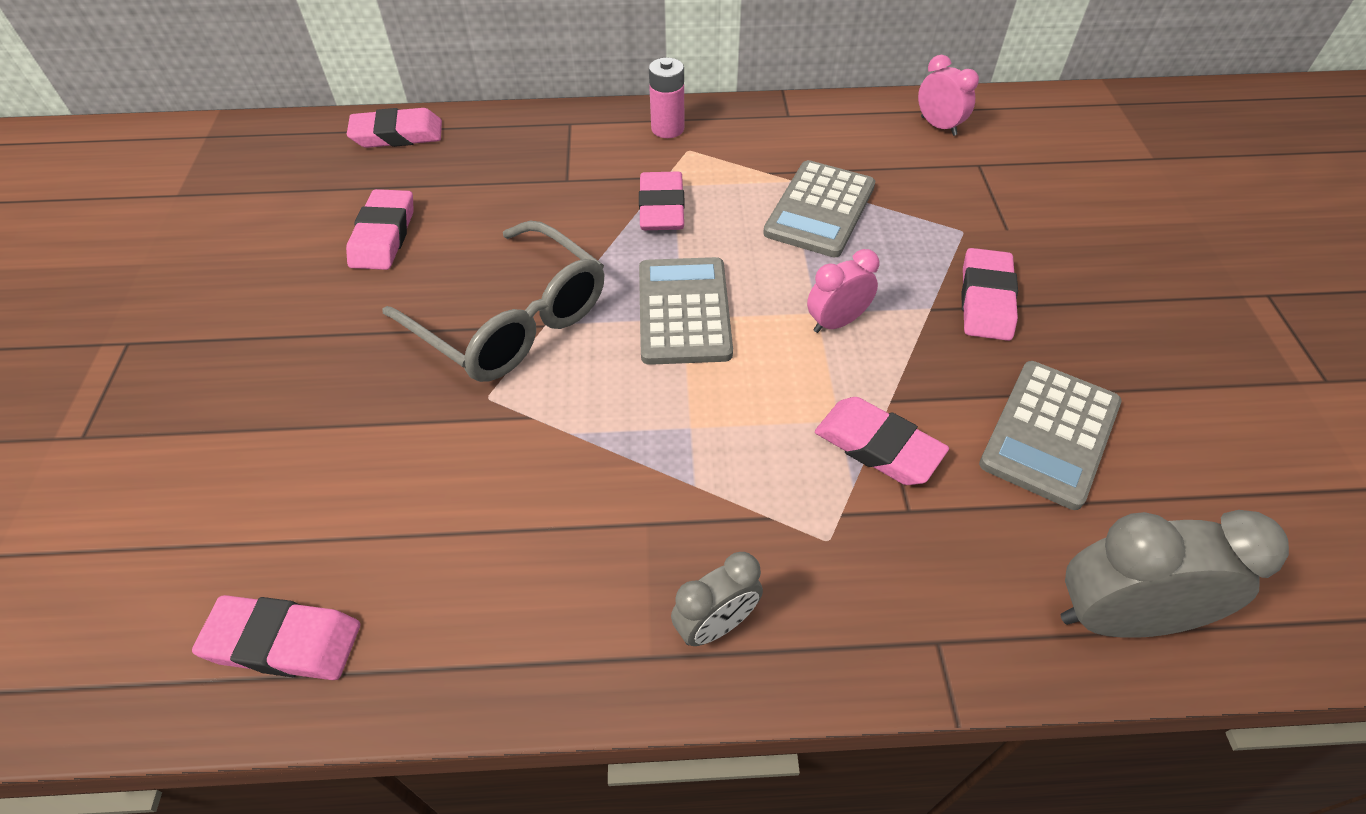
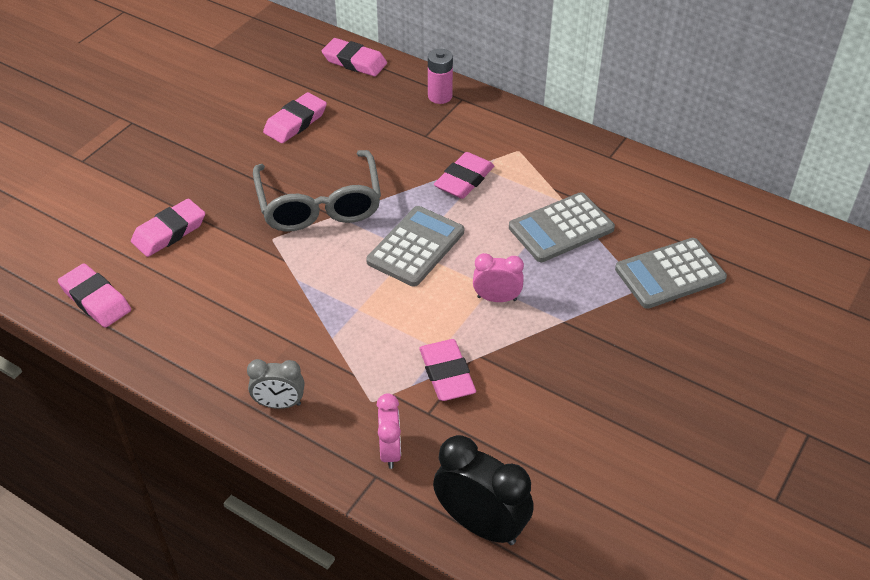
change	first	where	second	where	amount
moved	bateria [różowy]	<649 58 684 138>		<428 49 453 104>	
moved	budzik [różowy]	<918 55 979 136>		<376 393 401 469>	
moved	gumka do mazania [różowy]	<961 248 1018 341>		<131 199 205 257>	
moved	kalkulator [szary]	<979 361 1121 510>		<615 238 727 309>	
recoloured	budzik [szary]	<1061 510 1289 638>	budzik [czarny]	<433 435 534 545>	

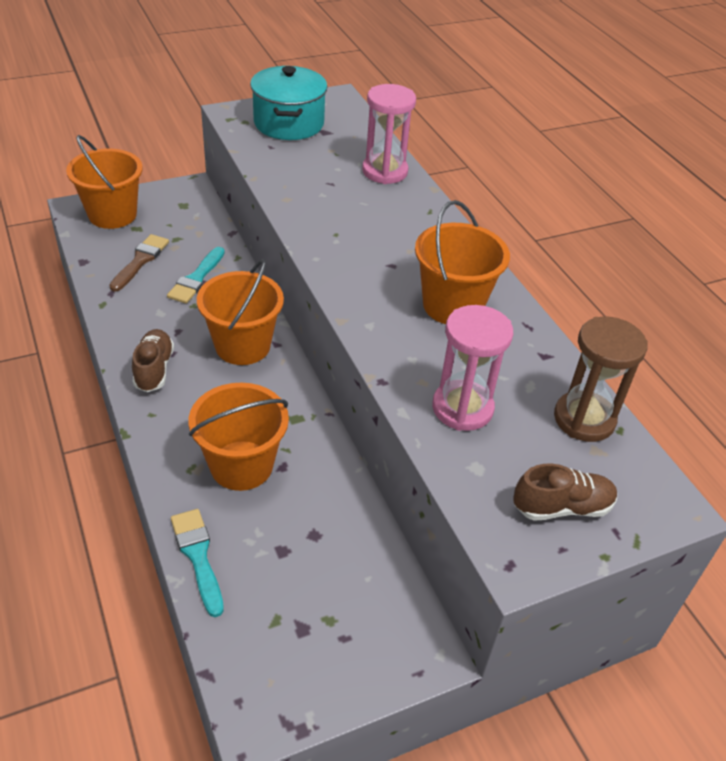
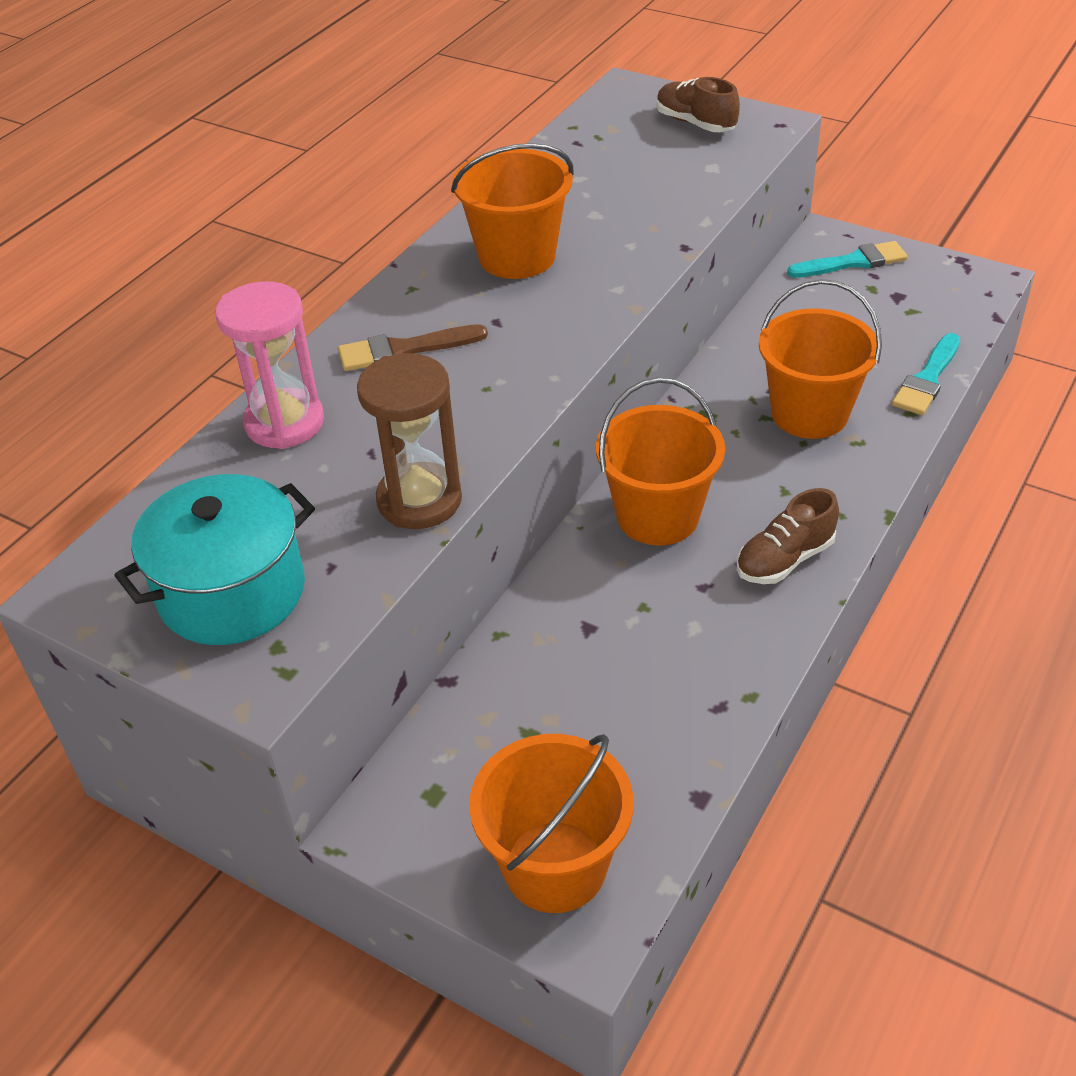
change	first	where	second	where	amount
removed	klepsydra [różowy]	<432 305 513 431>			
moved	pędzel [brązowy]	<109 234 169 292>		<338 324 488 371>	
moved	pędzel [turkusowy]	<167 247 225 304>		<787 241 908 278>	
moved	klepsydra [brązowy]	<554 316 648 442>		<357 353 462 529>	

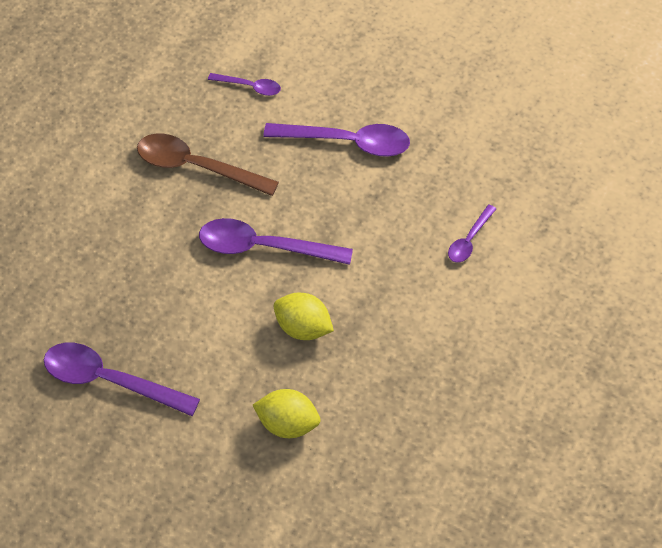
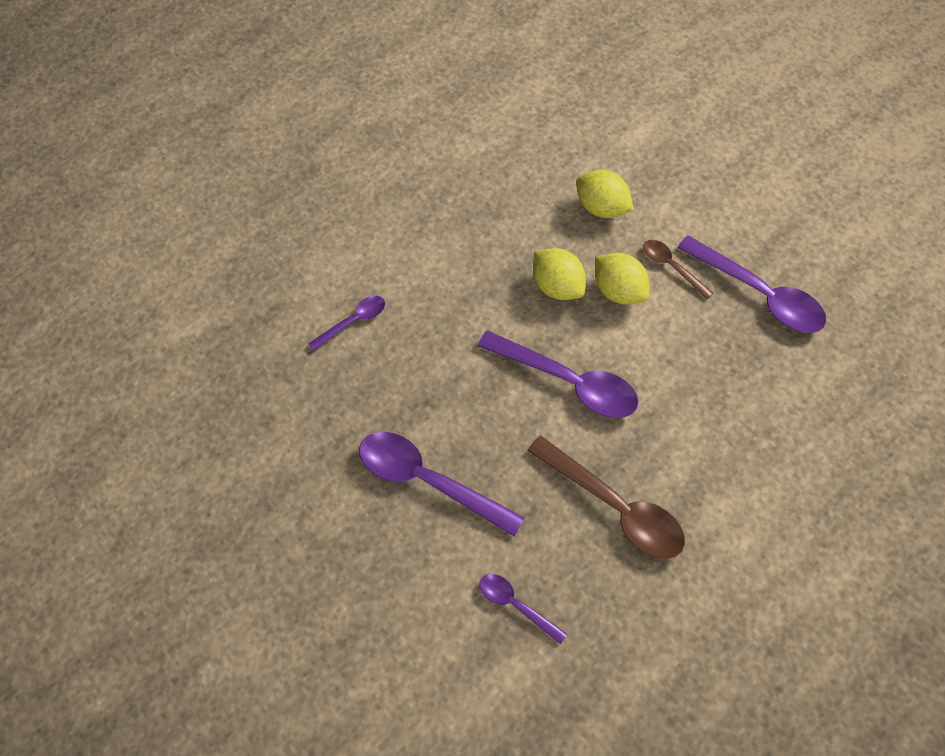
change	first	where	second	where	amount
added			cytryna [żółty]	<595 253 649 305>	
added			łyżka [brązowy]	<643 240 713 299>	

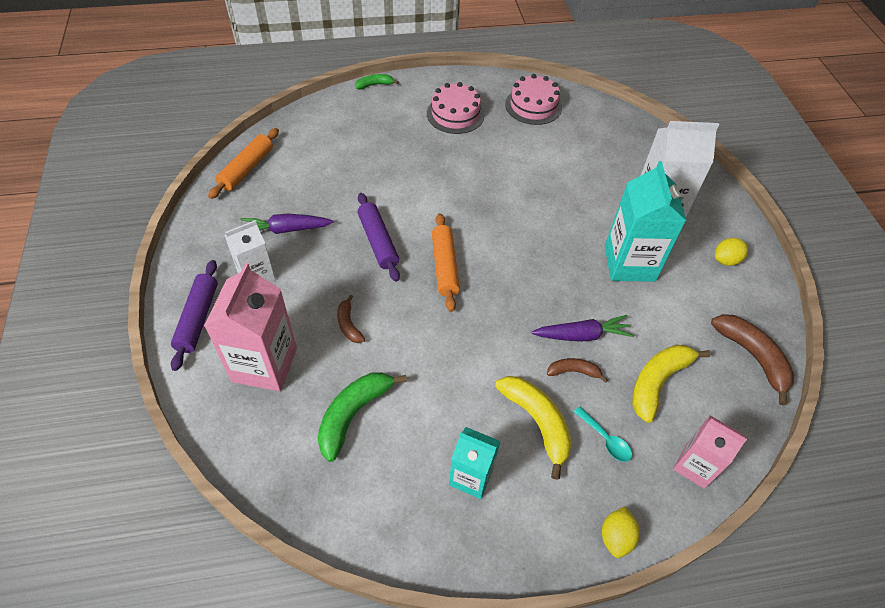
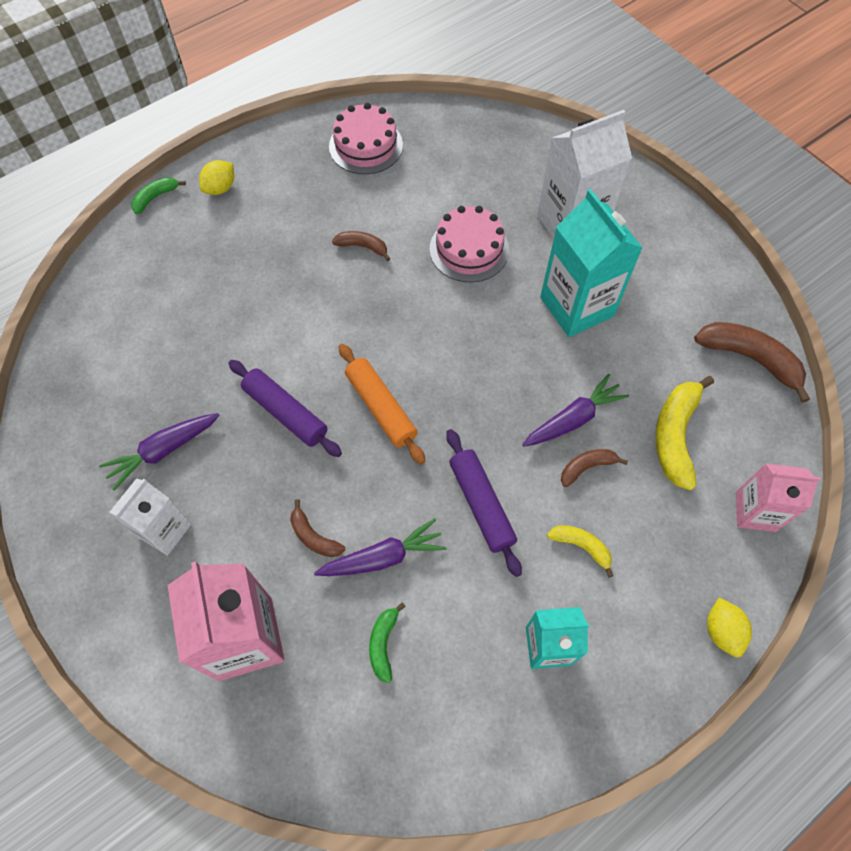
change	first	where	second	where	amount
removed	wałek do ciasta [pomarańczowy]	<208 128 279 199>			
removed	łyżka [turkusowy]	<574 407 632 462>			
added			marchewka [fioletowy]	<314 518 446 576>	
added			banan [brązowy]	<332 231 390 261>	
moved	wałek do ciasta [fioletowy]	<171 260 218 371>		<446 429 522 577>	
moved	tort [różowy]	<427 82 484 134>		<430 206 509 282>	
moved	cytryna [żółty]	<715 238 748 266>		<199 160 234 195>	
resized	banan [zielony]	<317 372 407 462>		<369 603 406 683>	x0.55
resized	banan [żółty]	<495 376 572 480>		<547 525 613 578>	x0.55

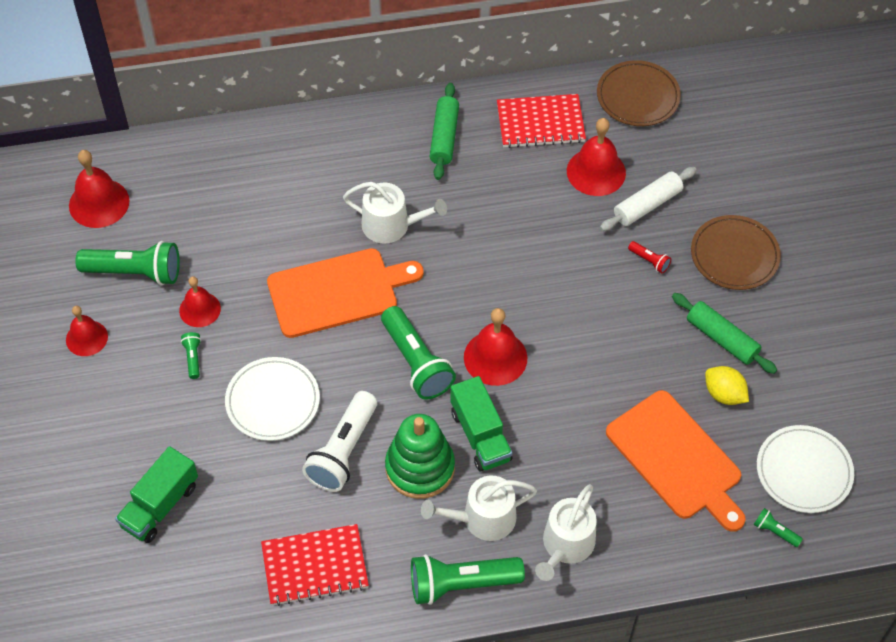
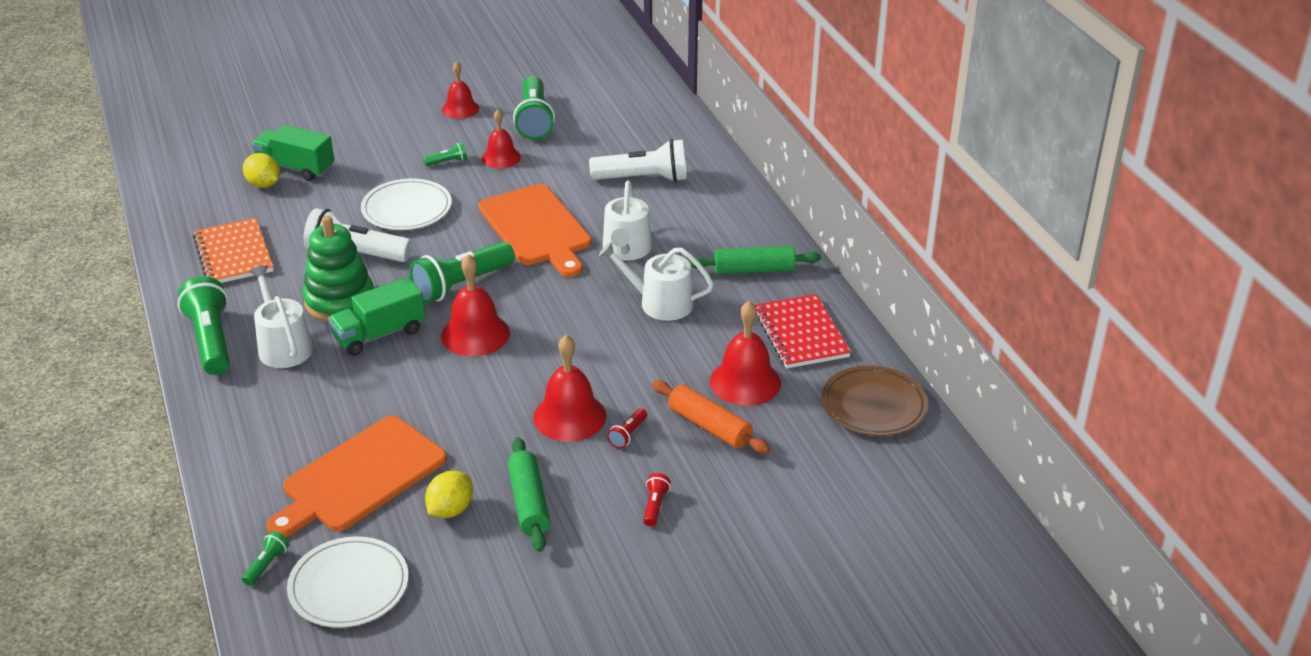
change	first	where	second	where	amount
added			cytryna [żółty]	<243 153 280 188>	
added			latarka [biały]	<589 139 687 182>	
moved	dzwonek [czerwony]	<69 150 129 228>		<533 335 606 442>	
moved	konewka [biały]	<535 484 597 581>		<599 241 714 321>	
replaced	talerz [brązowy]	<691 215 781 290>	latarka [czerwony]	<644 473 671 526>	
recoloured	zeszyt [czerwony]	<261 524 369 606>	zeszyt [pomarańczowy]	<193 218 274 283>	
recoloured	wałek do ciasta [biały]	<600 167 697 231>	wałek do ciasta [pomarańczowy]	<652 380 770 454>	
turned	wałek do ciasta [zielony]	<672 293 777 374>		<507 437 550 552>	45 degrees counterclockwise

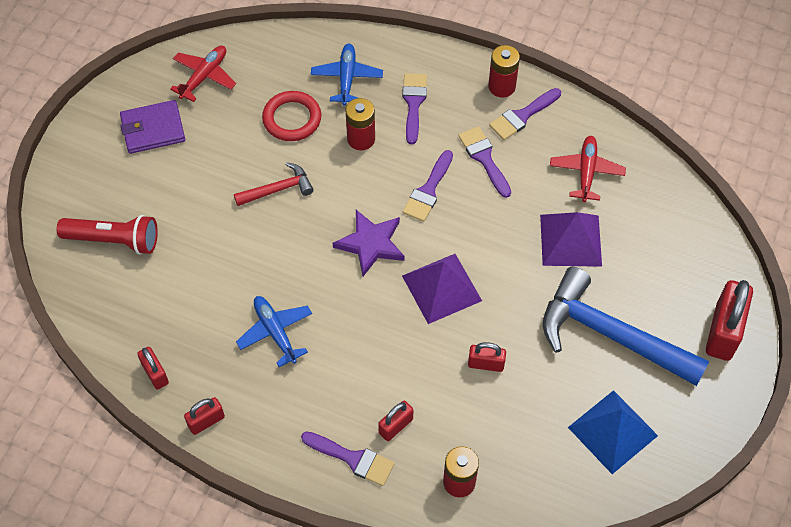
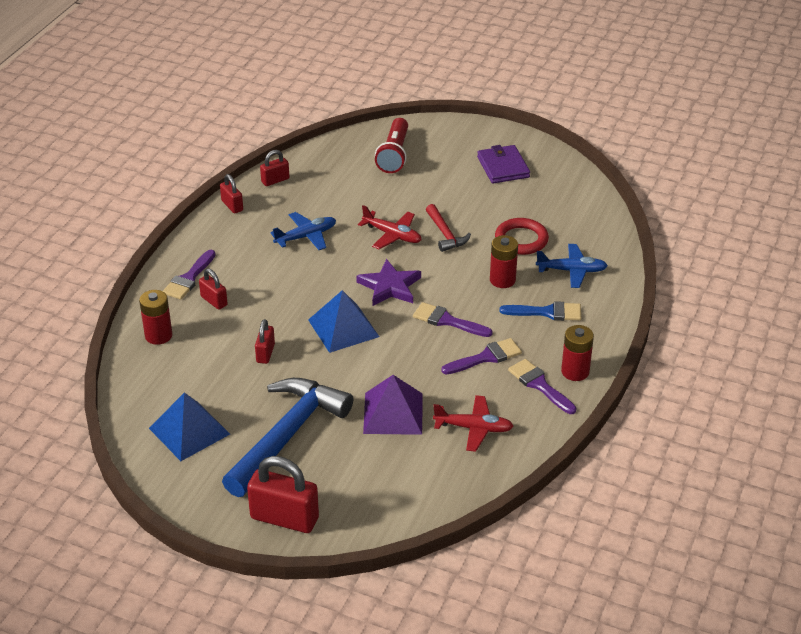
change	first	where	second	where	amount
moved	samolot [czerwony]	<170 46 236 102>		<358 205 422 249>	
recoloured	pędzel [fioletowy]	<402 73 427 144>	pędzel [niebieski]	<500 301 581 321>	
recoloured	piramida [fioletowy]	<402 254 482 324>	piramida [niebieski]	<308 290 379 353>	

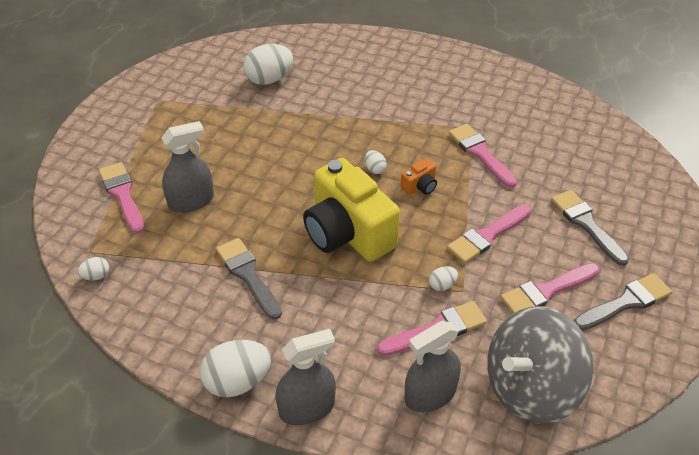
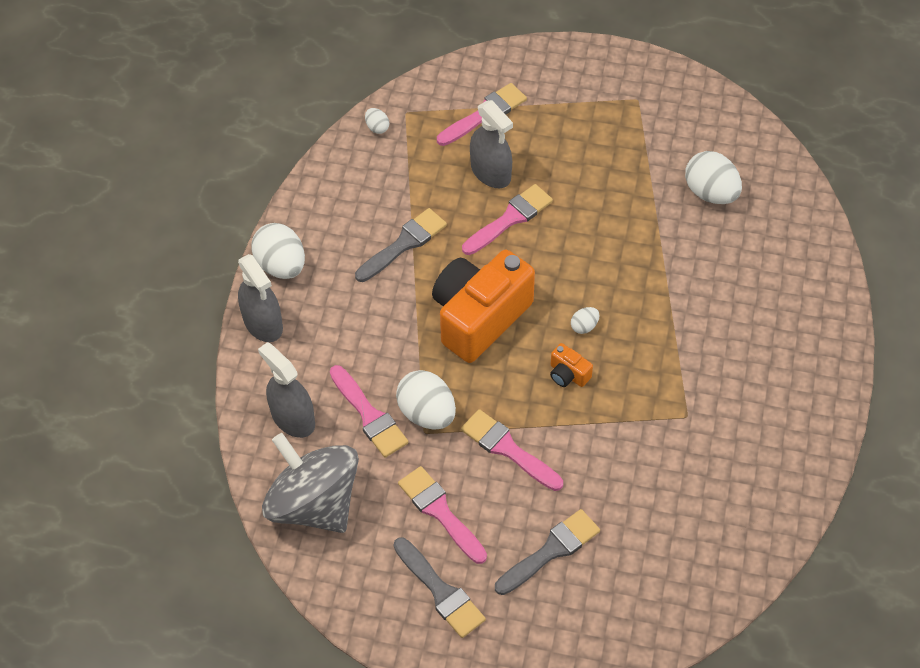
change	first	where	second	where	amount
moved	pędzel [różowy]	<449 124 517 188>		<462 184 553 255>	
recoloured	aparat fotograficzny [żółty]	<303 158 400 262>	aparat fotograficzny [pomarańczowy]	<432 250 535 363>	
resized	jajko [biały]	<429 266 458 291>		<396 370 456 430>	x2.10

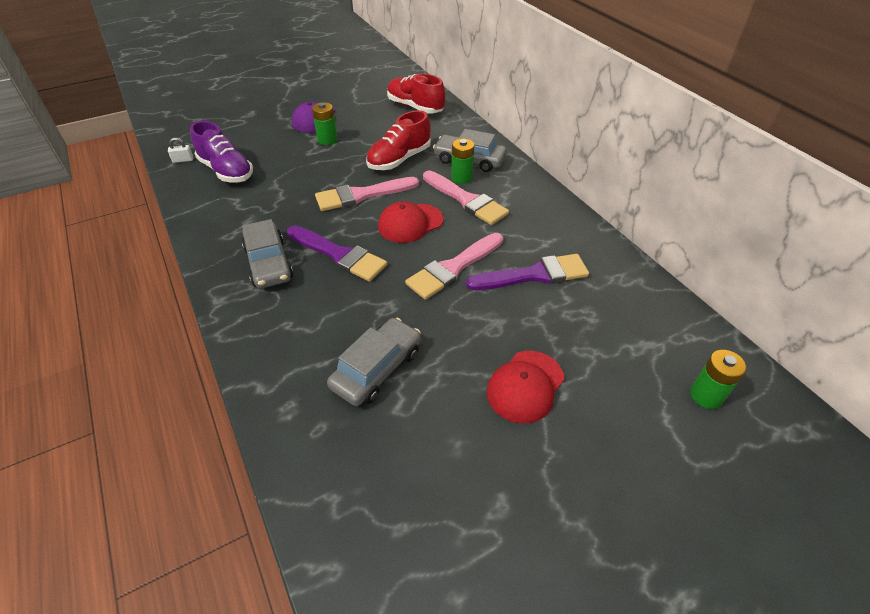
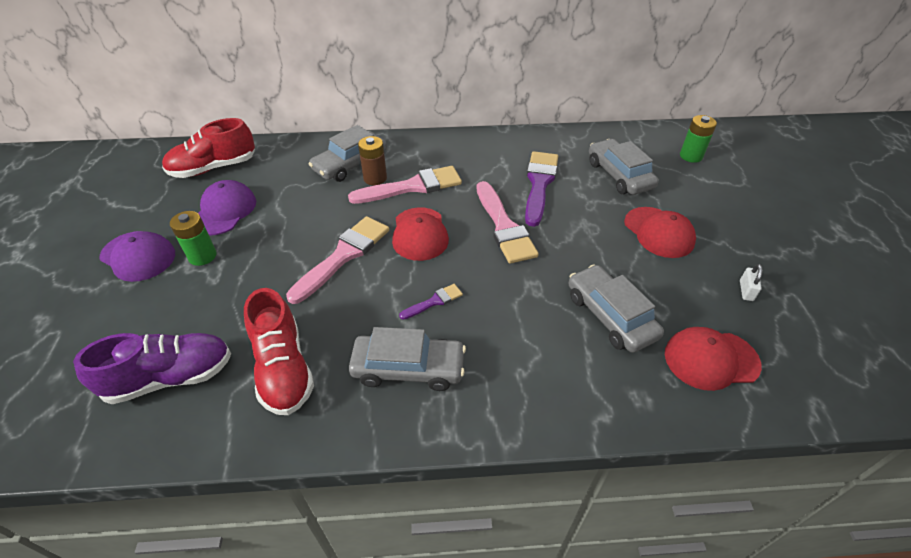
change	first	where	second	where	amount
added			czapka [fioletowy]	<198 180 256 235>	
added			samochód [szary]	<589 139 659 195>	
added			czapka [czerwony]	<665 327 762 391>	
moved	kłódka [biały]	<168 138 193 163>		<740 264 763 301>	
moved	but [czerwony]	<366 110 431 170>		<244 288 314 415>	
recoloured	bateria [zielony]	<451 138 474 184>	bateria [brązowy]	<358 136 387 185>	
turned	pędzel [różowy]	<315 177 419 211>		<286 216 389 304>	150 degrees counterclockwise
resized	pędzel [fioletowy]	<287 225 387 282>		<399 284 463 320>	x0.49

